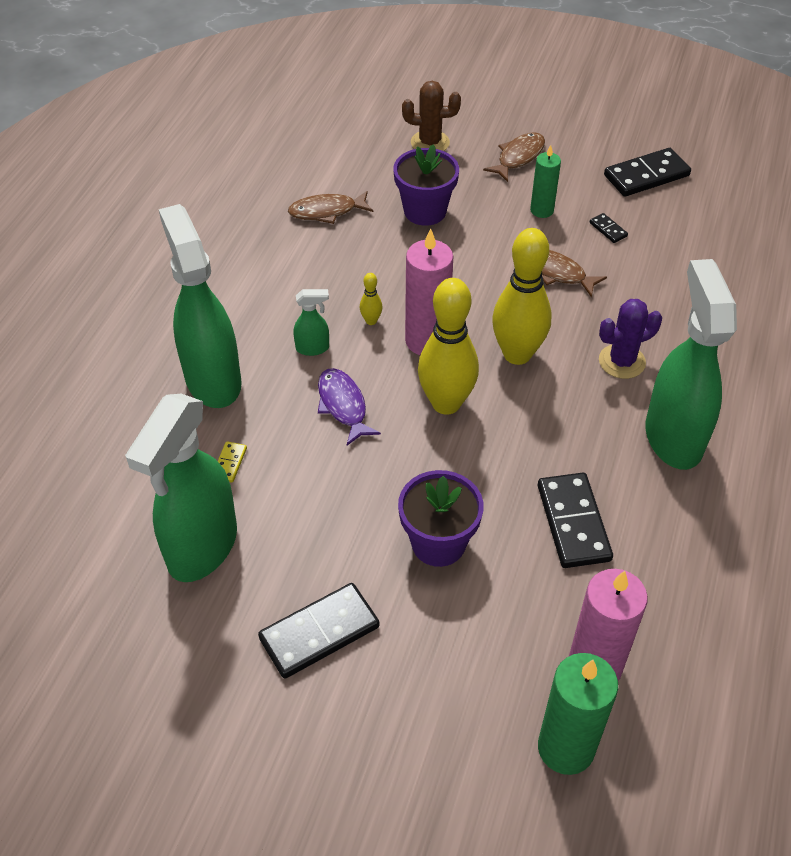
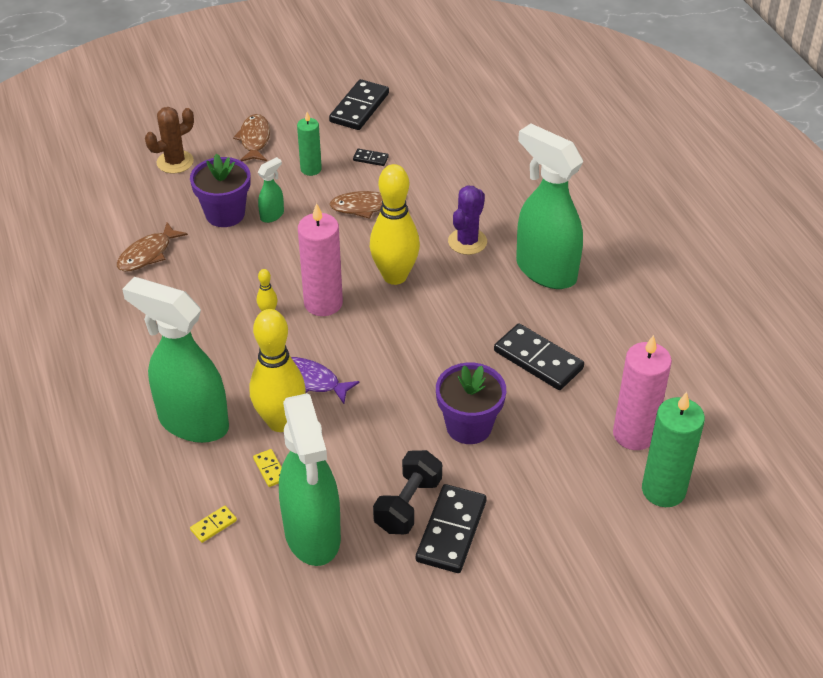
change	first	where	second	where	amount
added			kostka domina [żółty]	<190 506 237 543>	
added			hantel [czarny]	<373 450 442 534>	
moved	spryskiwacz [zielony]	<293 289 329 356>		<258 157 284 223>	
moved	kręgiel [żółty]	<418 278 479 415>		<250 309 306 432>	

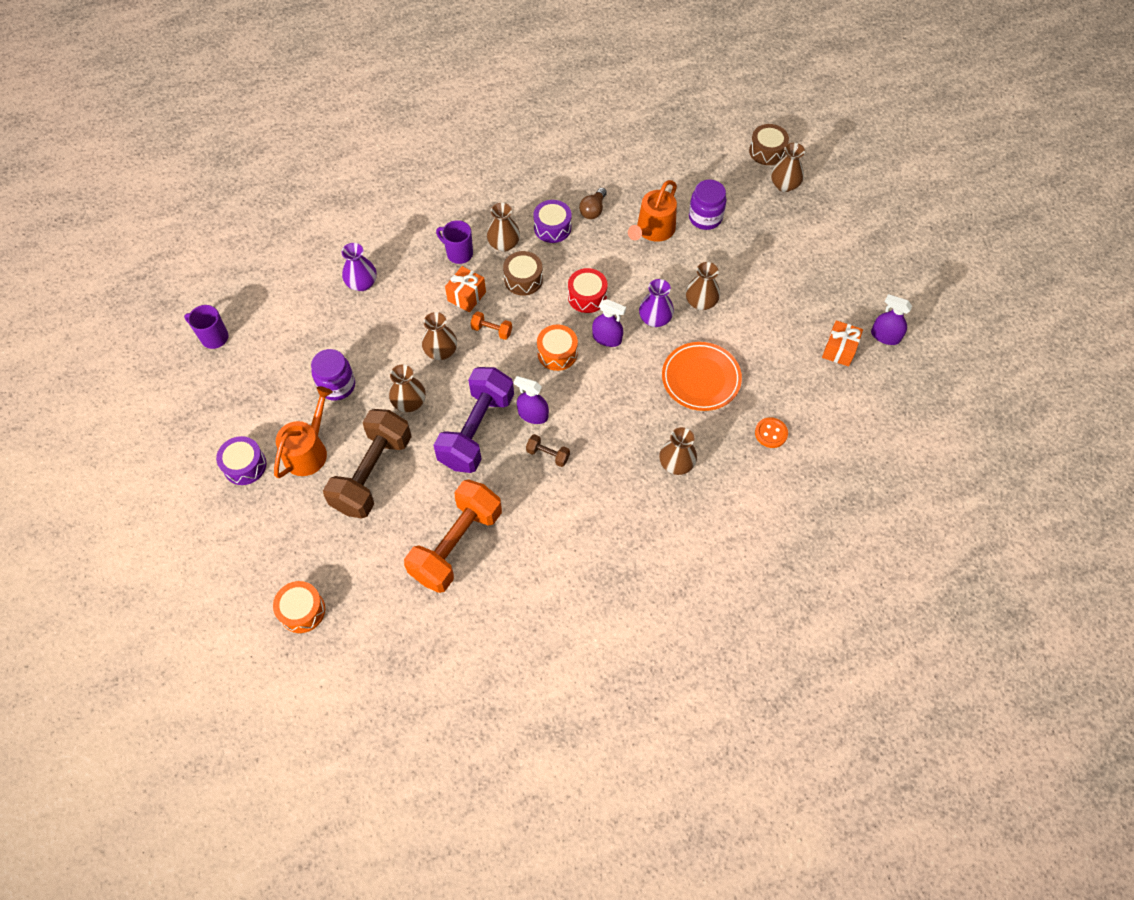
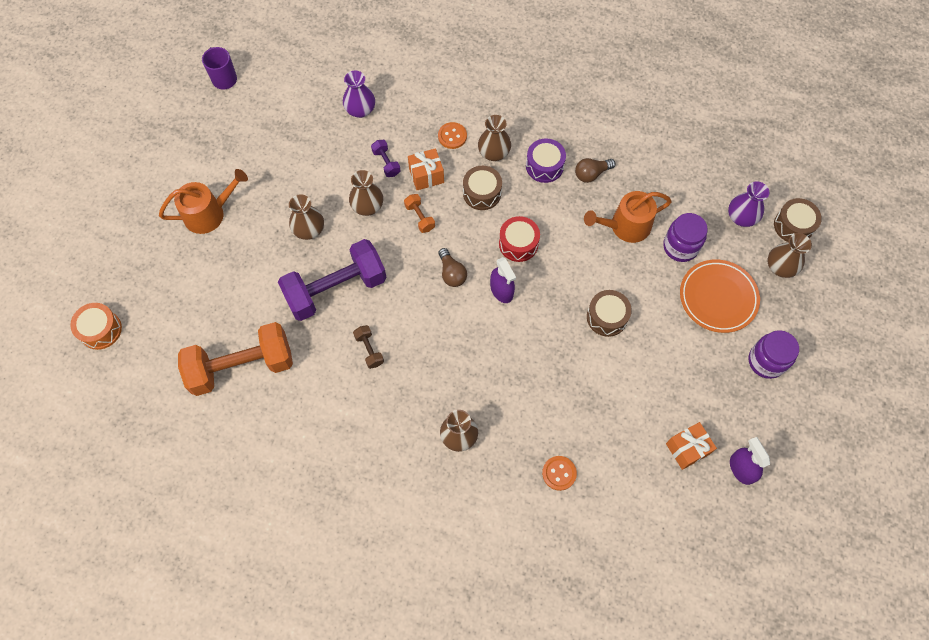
change	first	where	second	where	amount
removed	bęben [fioletowy]	<216 436 266 485>			
removed	hantel [brązowy]	<323 409 412 519>			
removed	spryskiwacz [fioletowy]	<514 376 549 424>			
added			hantel [fioletowy]	<371 140 401 177>	
moved	słoik [fioletowy]	<311 349 355 401>		<748 330 799 379>	
moved	wazon [fioletowy]	<639 279 674 327>		<728 181 769 227>	
moved	talerz [pomarańczowy]	<662 342 742 411>		<680 259 760 333>	
replaced	kubek [fioletowy]	<436 220 473 264>	guzik [pomarańczowy]	<438 122 467 149>	
replaced	bęben [pomarańczowy]	<537 325 578 371>	żarówka [brązowy]	<439 248 467 287>	
replaced	wazon [brązowy]	<686 262 720 310>	bęben [brązowy]	<587 290 632 337>	

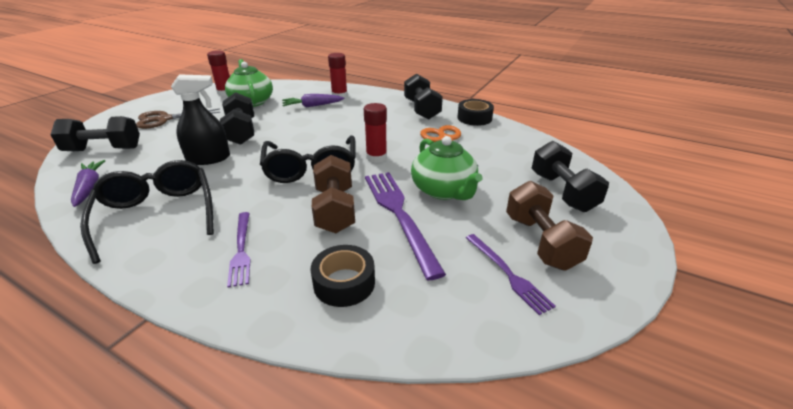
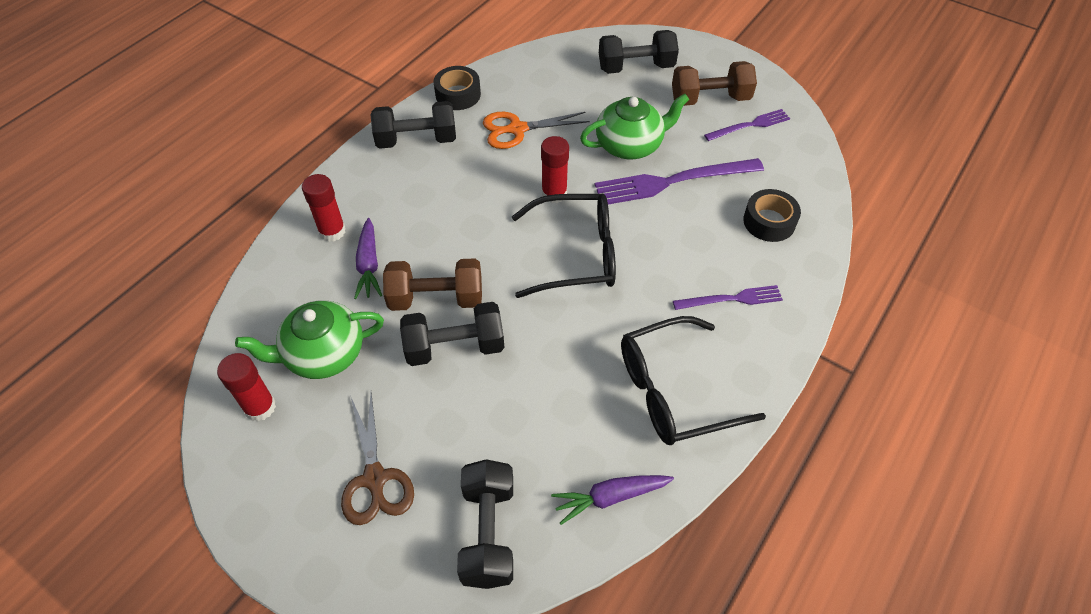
change	first	where	second	where	amount
removed	spryskiwacz [czarny]	<171 74 230 165>			
moved	hantel [brązowy]	<312 155 355 233>		<383 258 482 311>	

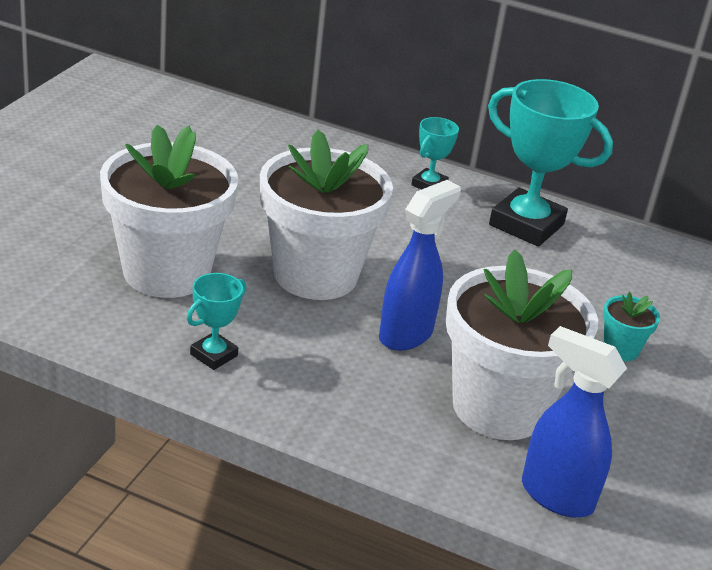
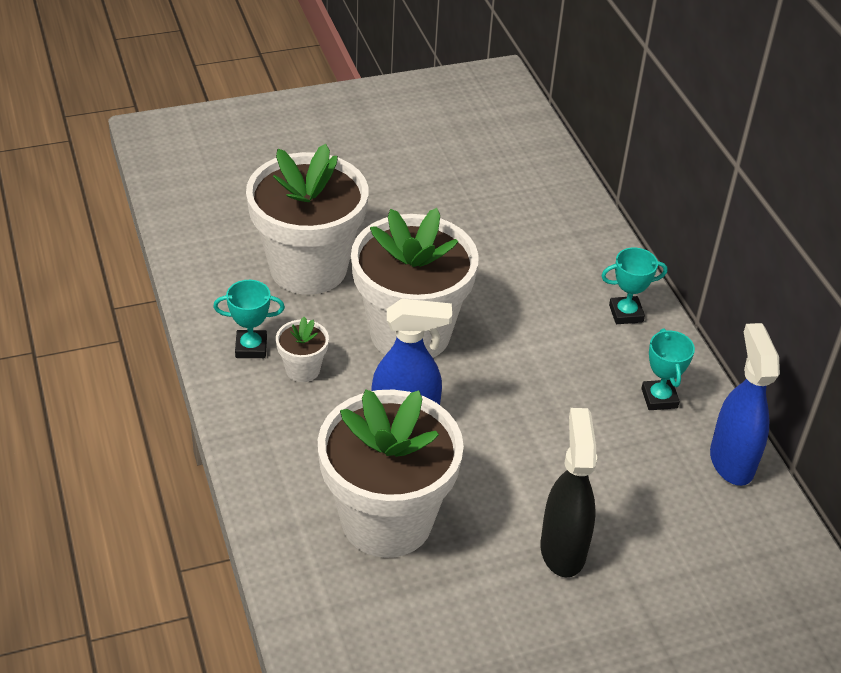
change	first	where	second	where	amount
added			doniczka [biały]	<276 317 329 382>	
moved	spryskiwacz [niebieski]	<522 326 627 518>		<710 323 780 486>	
replaced	doniczka [turkusowy]	<603 292 660 361>	spryskiwacz [czarny]	<540 408 597 578>	
resized	puchar [turkusowy]	<488 79 613 247>		<641 329 695 410>	x0.49

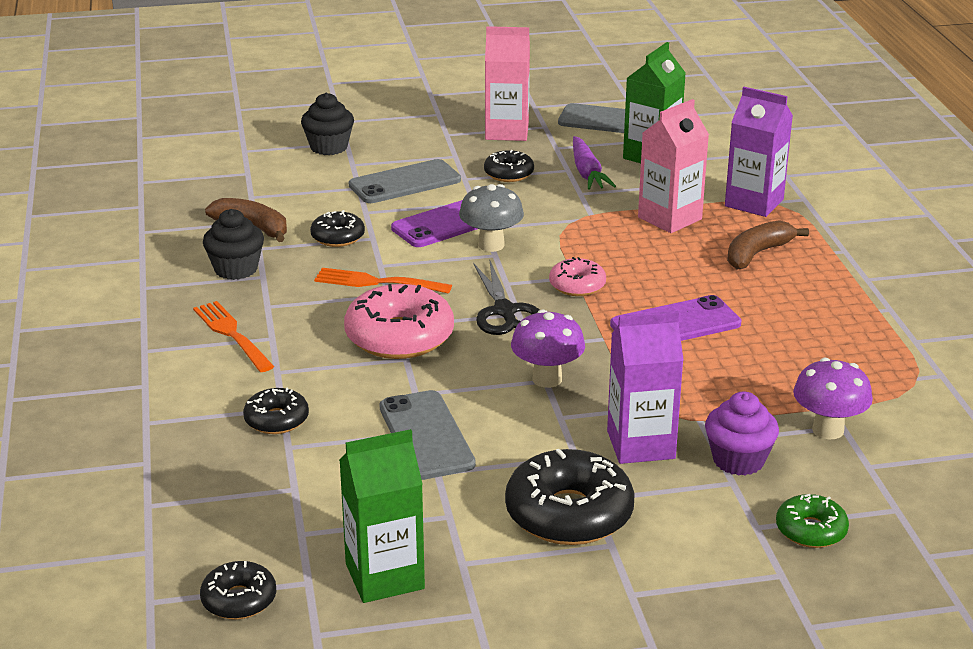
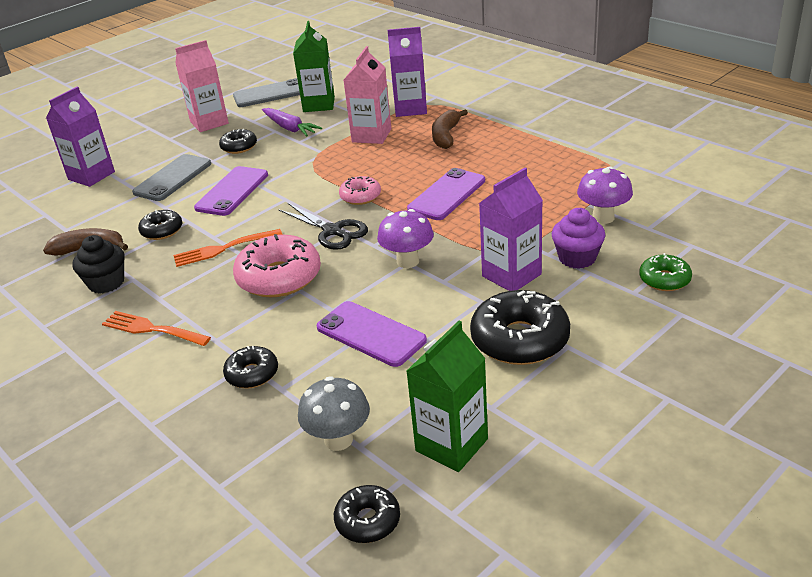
change	first	where	second	where	amount
moved	grzyb [szary]	<459 184 524 252>		<298 376 370 451>	
replaced	muffinka [czarny]	<301 93 354 155>	karton mleka [fioletowy]	<46 87 115 187>	
recoloured	telefon [szary]	<379 390 476 480>	telefon [fioletowy]	<317 301 427 367>	

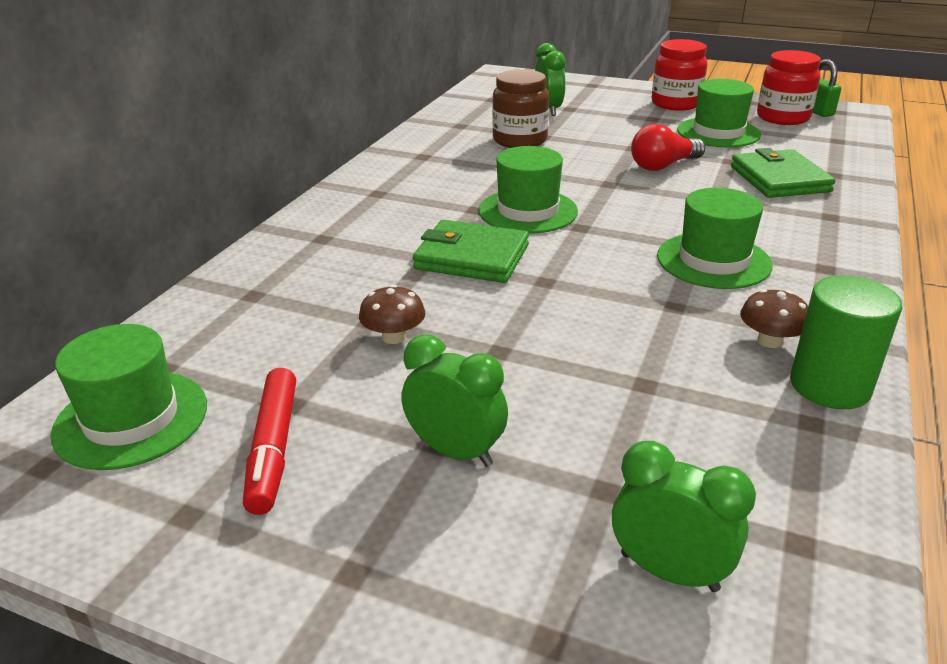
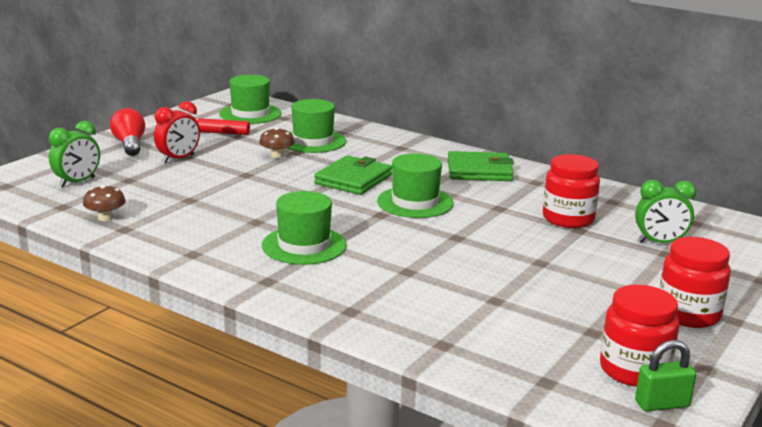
change	first	where	second	where	amount
removed	walec [zielony]	<790 275 902 409>			
moved	żarówka [czerwony]	<631 124 705 171>		<110 108 145 156>	
moved	kapelusz [zielony]	<677 79 761 147>		<287 99 346 153>	
moved	portfel [zielony]	<731 148 836 198>		<448 151 514 181>	
moved	grzyb [brązowy]	<740 289 808 348>		<83 185 126 221>	
recoloured	budzik [zielony]	<401 335 508 467>	budzik [czerwony]	<154 101 200 163>	
recoloured	słoik [brązowy]	<492 69 549 148>	słoik [czerwony]	<543 154 600 228>	

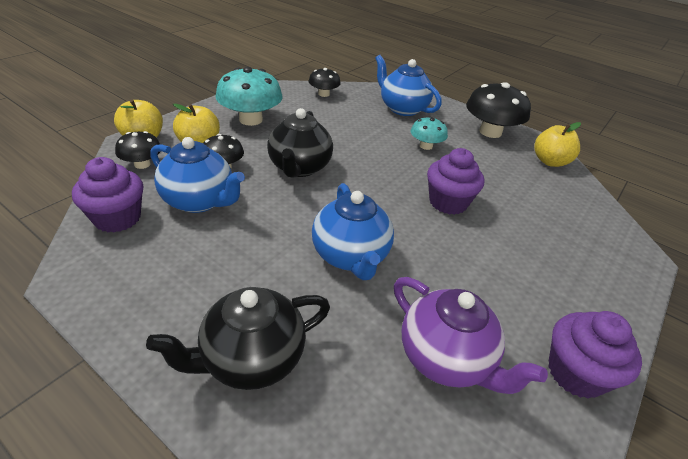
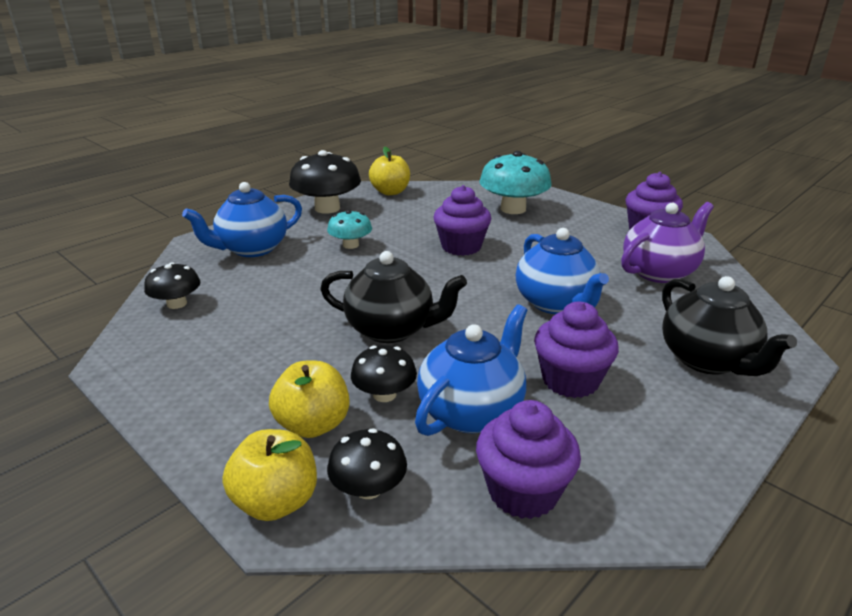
change	first	where	second	where	amount
added			muffinka [fioletowy]	<534 302 619 398>	
moved	grzyb [turkusowy]	<215 67 282 126>		<480 151 552 214>	
turned	imbryk [niebieski]	<312 183 394 280>		<516 228 609 314>	75 degrees clockwise

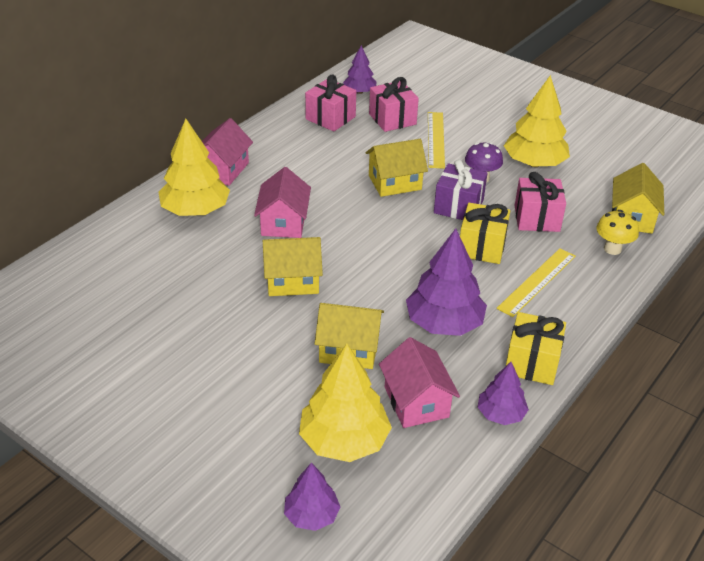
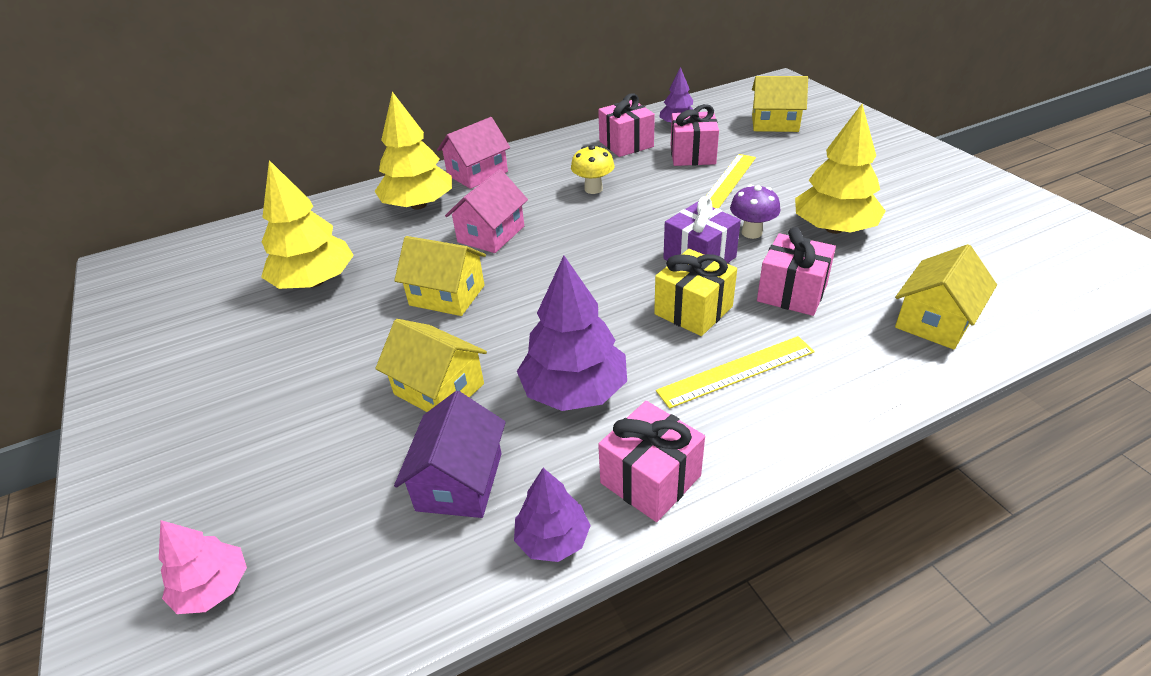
change	first	where	second	where	amount
moved	drzewko [żółty]	<299 344 392 462>		<261 160 354 289>	
moved	domek [żółty]	<365 139 428 197>		<752 76 808 132>	
moved	grzyb [żółty]	<596 210 639 255>		<571 145 615 194>	
recoloured	drzewko [fioletowy]	<284 463 340 531>	drzewko [różowy]	<159 520 247 614>	
recoloured	domek [różowy]	<379 337 460 428>	domek [fioletowy]	<394 391 506 518>	
recoloured	prezent [żółty]	<506 312 566 385>	prezent [różowy]	<598 401 705 522>	

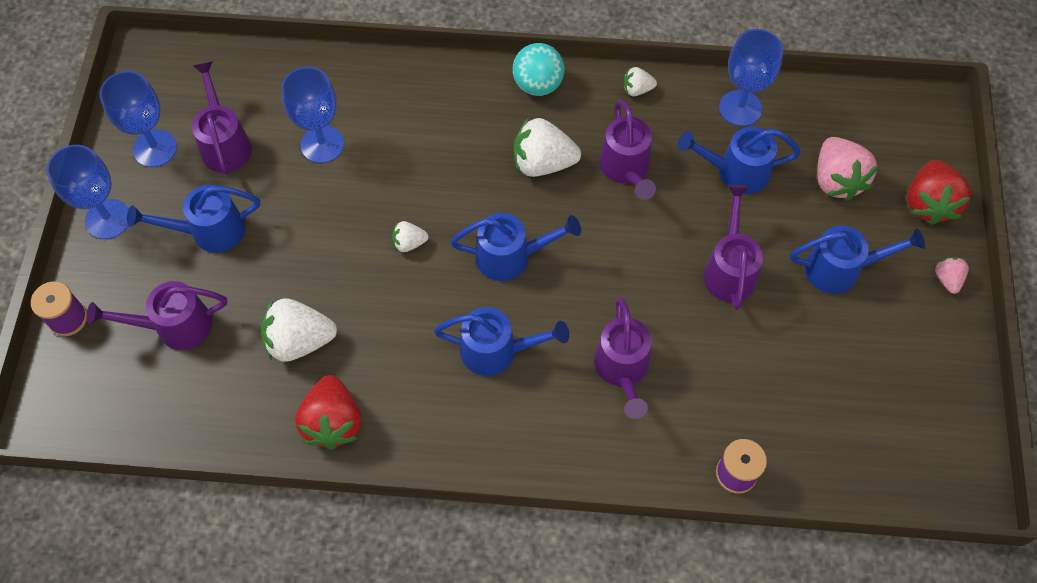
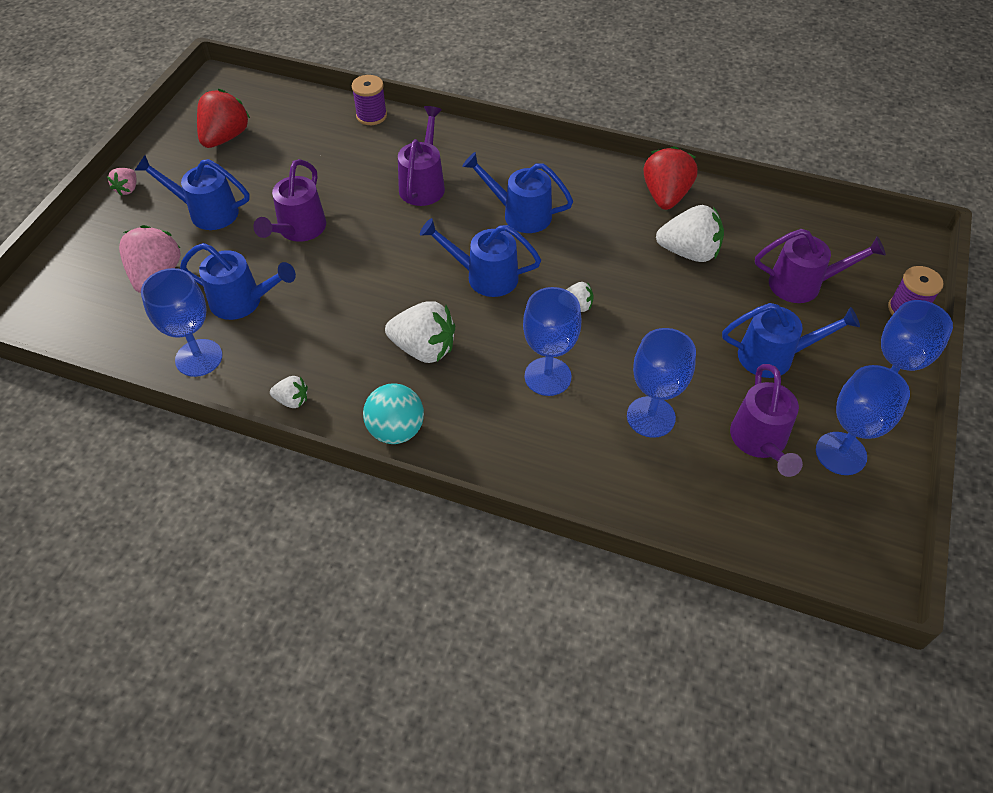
change	first	where	second	where	amount
removed	konewka [fioletowy]	<599 100 656 200>			
added			kielich [niebieski]	<523 287 581 396>	
moved	truskawka [czerwony]	<907 160 971 225>		<197 89 250 148>	

